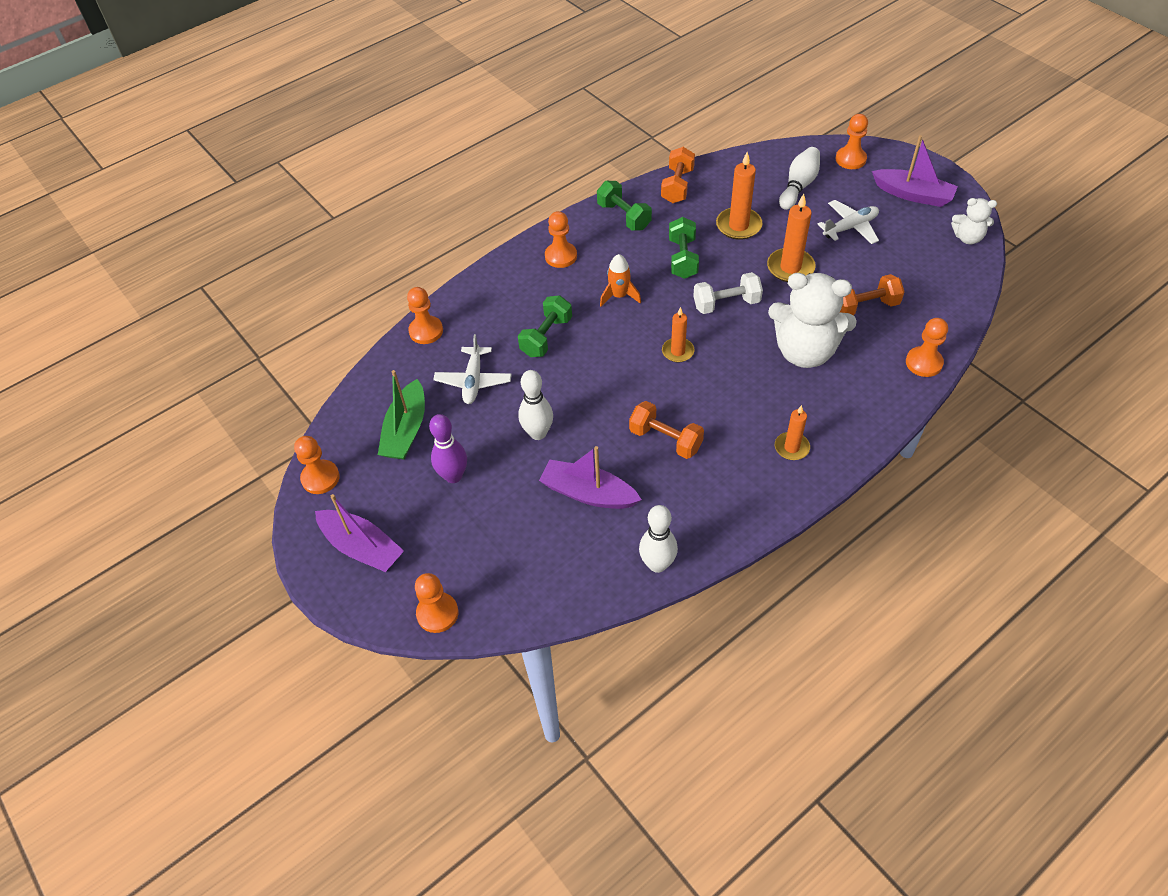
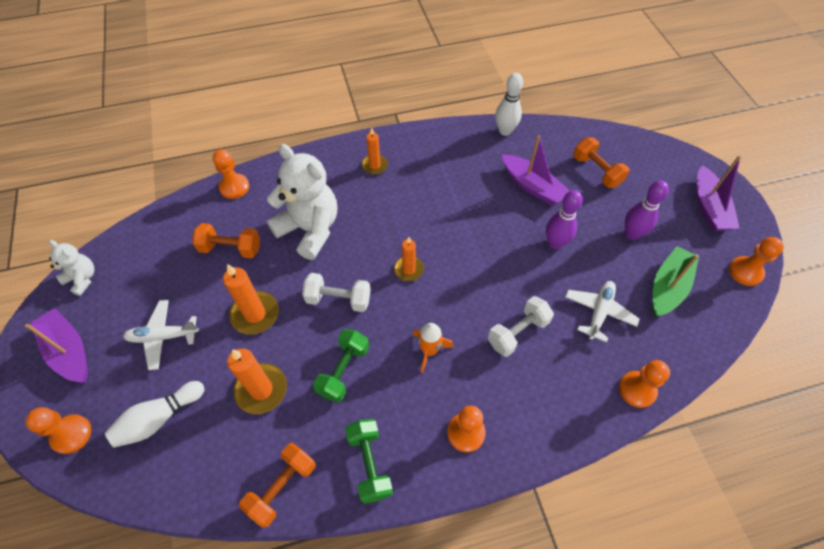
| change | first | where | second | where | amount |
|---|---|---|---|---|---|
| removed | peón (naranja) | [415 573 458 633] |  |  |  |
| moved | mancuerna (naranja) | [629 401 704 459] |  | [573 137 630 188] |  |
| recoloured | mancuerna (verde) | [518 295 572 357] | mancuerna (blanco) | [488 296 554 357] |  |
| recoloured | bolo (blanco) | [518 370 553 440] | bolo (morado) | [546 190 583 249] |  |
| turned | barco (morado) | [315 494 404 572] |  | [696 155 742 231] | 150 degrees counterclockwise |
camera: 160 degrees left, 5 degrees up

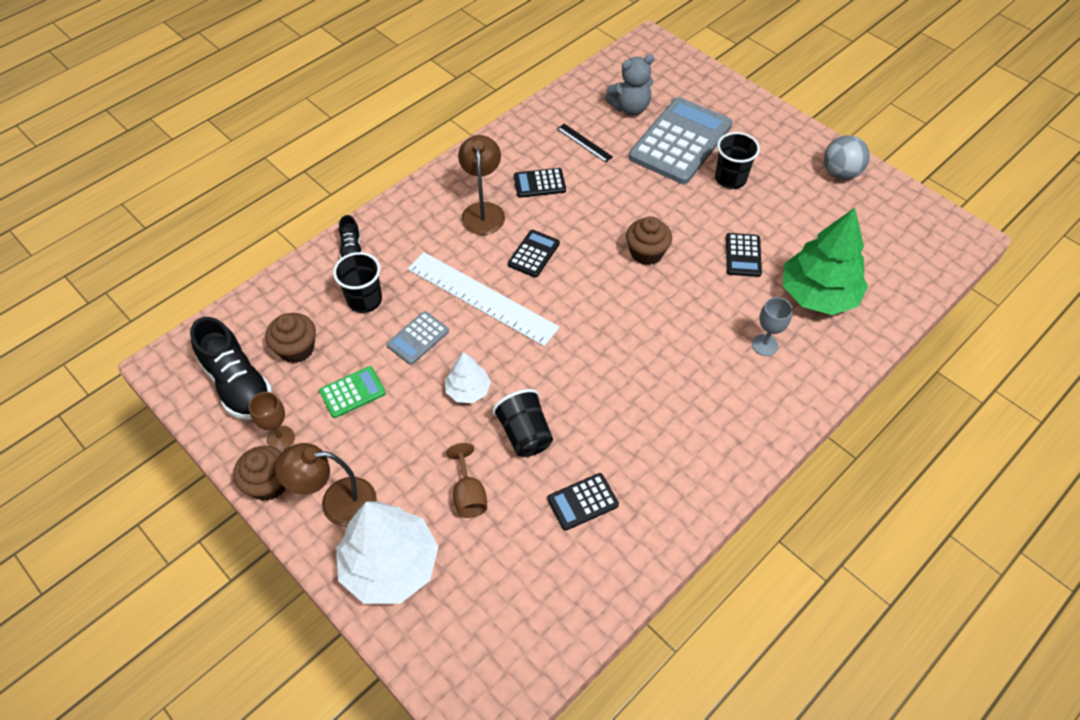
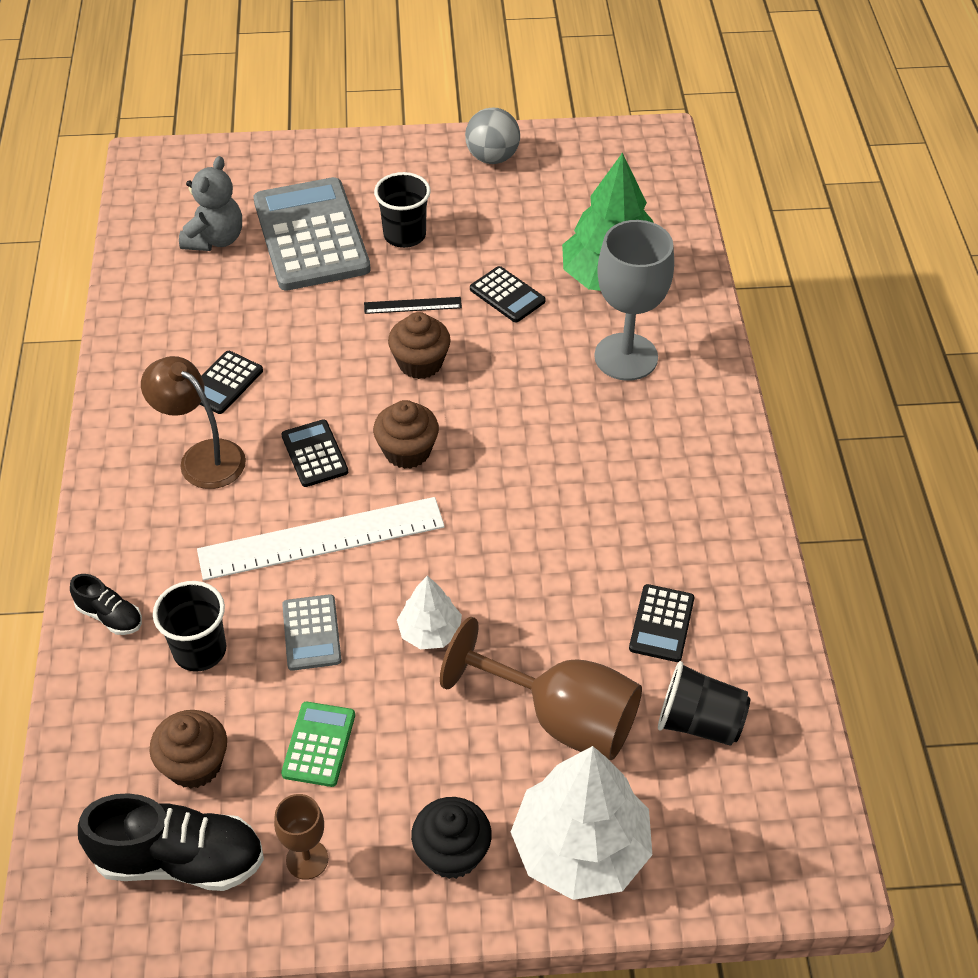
| change | first | where | second | where | amount |
|---|---|---|---|---|---|
| moved | magdalena (marrón) | [233 446 285 501] |  | [373 400 439 469] |  |
| moved | vaso (negro) | [492 389 553 457] |  | [658 661 750 746] |  |
| moved | regla (negro) | [557 124 613 163] |  | [364 297 462 314] |  |
| replaced | lámpara (marrón) | [275 443 377 527] | magdalena (negro) | [411 797 492 879] |  |
| resized | copa (marrón) | [446 443 487 518] |  | [440 617 642 760] | x1.94 |
| resized | copa (gris) | [752 297 793 356] |  | [594 220 674 381] | x1.94 |
camera: 50 degrees left, 5 degrees down

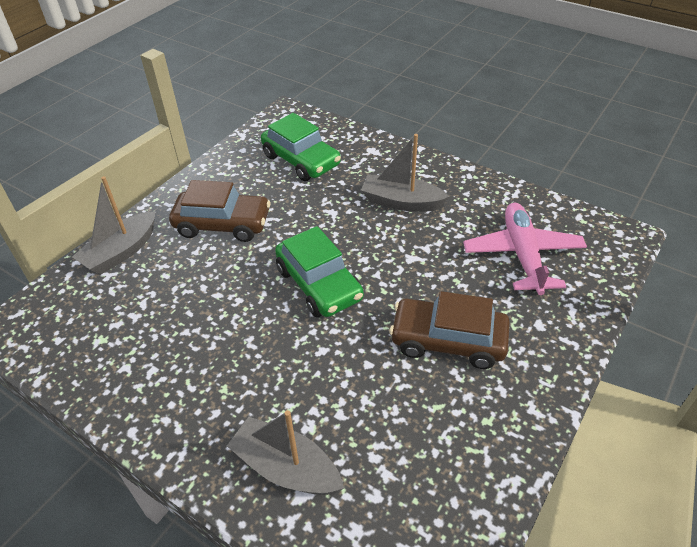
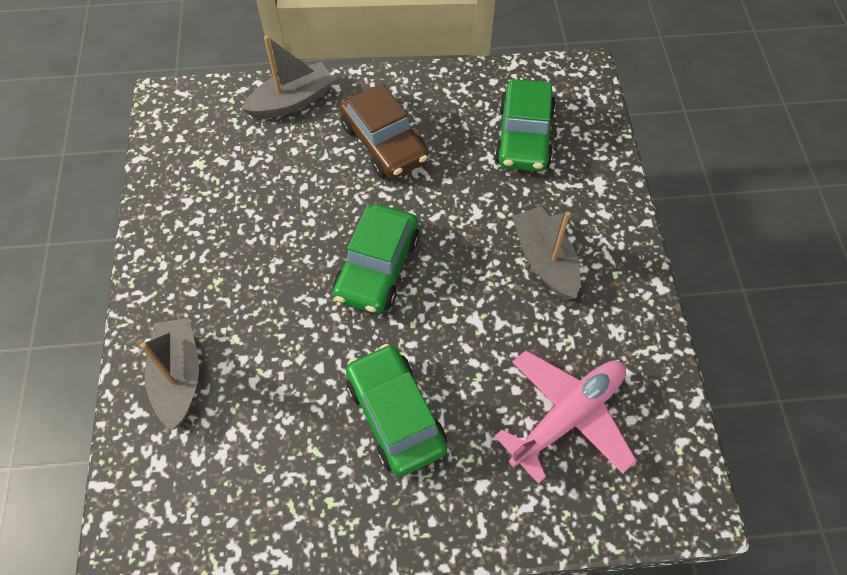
| change | first | where | second | where | amount |
|---|---|---|---|---|---|
| recoloured | coche (marrón) | [390 291 510 369] | coche (verde) | [346 344 447 477] |  |
| turned | barco (gris) | [72 176 155 275] |  | [242 35 335 119] | 150 degrees clockwise |
camera: 50 degrees right, 15 degrees up

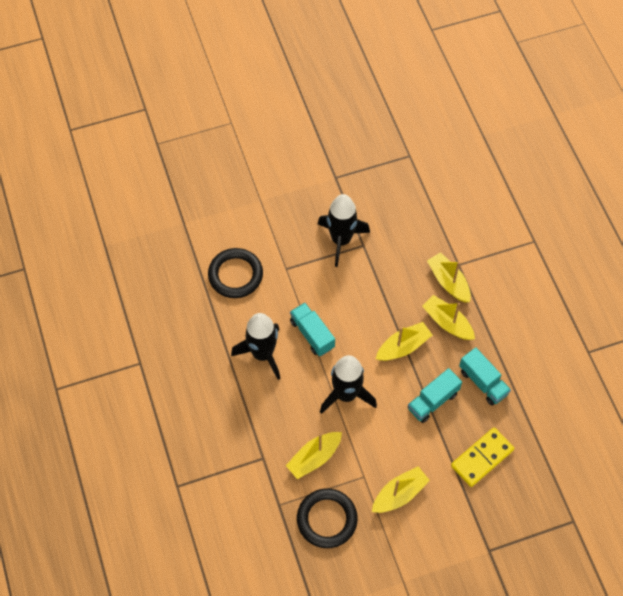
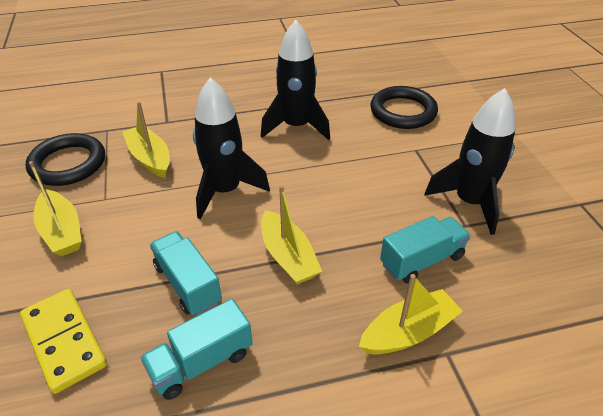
| change | first | where | second | where | amount |
|---|---|---|---|---|---|
| removed | barco (amarillo) | [422 295 475 340] |  |  |  |
| moved | camión (turquesa) | [290 303 335 356] |  | [380 216 471 284] |  |
camera: 95 degrees right, 20 degrees down

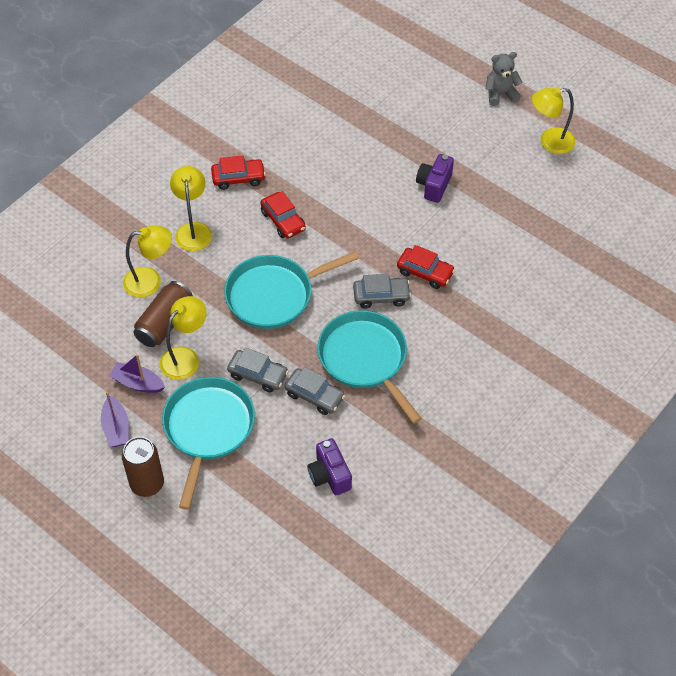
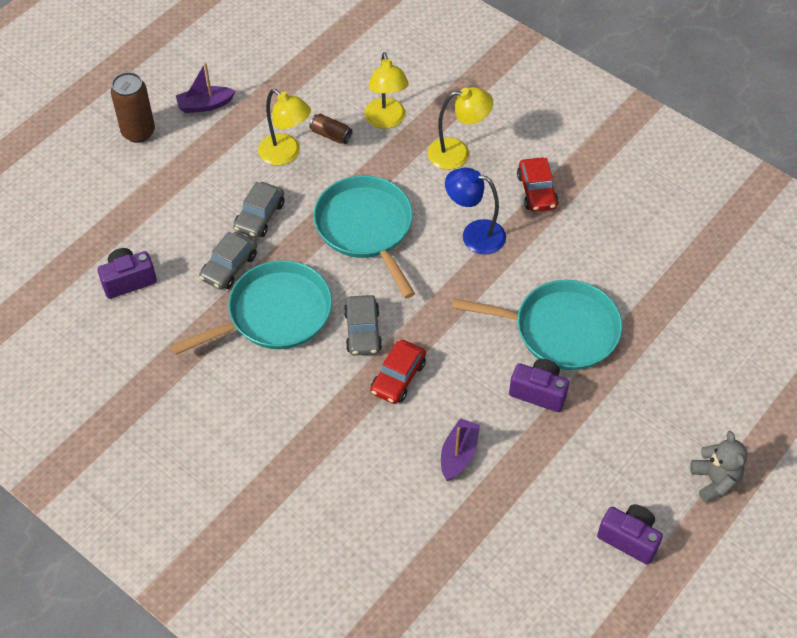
| change | first | where | second | where | amount |
|---|---|---|---|---|---|
| moved | barco (morado) | [109 354 165 393] |  | [441 418 480 481] |  |
| moved | sartén (turquesa) | [162 377 255 510] |  | [452 280 622 370] |  |
| replaced | coche (rojo) | [260 191 306 238] | lámpara (azul) | [445 168 506 255] |  |
| replaced | lámpara (amarillo) | [532 87 576 154] | cámara (morado) | [597 504 663 565] |  |
| resized | lata (marrón) | [133 281 193 347] |  | [310 114 352 144] | x0.57 |
camera: 90 degrees right, 0 degrees up

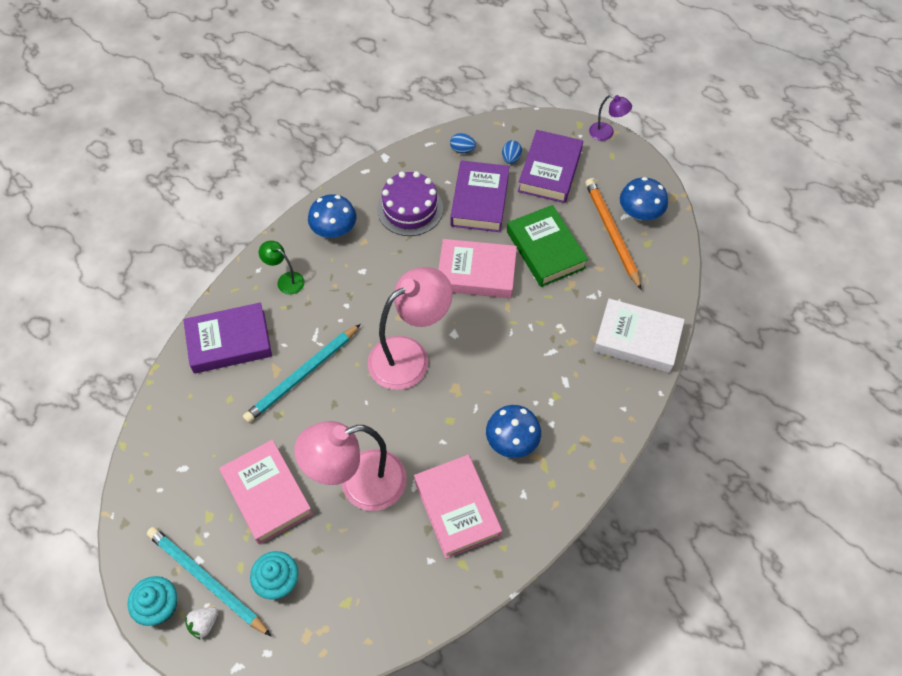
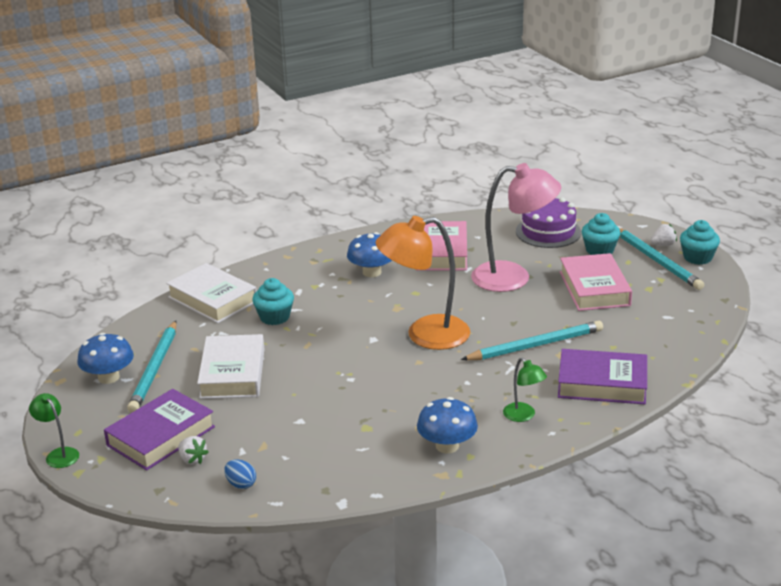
| change | first | where | second | where | amount |
|---|---|---|---|---|---|
| removed | libro (rosa) | [438 239 517 298] |  |  |  |
| removed | libro (morado) | [450 160 509 232] |  |  |  |
| added |  |  | magdalena (turquesa) | [252 278 294 325] |  |
| moved | tarta (morado) | [377 171 443 236] |  | [516 197 581 248] |  |
| replaced | huevo (azul) | [502 140 522 164] | fresa (blanco) | [178 436 208 464] |  |
| recoloured | lámpara (rosa) | [368 267 453 390] | lámpara (naranja) | [376 216 470 350] |  |
| recoloured | libro (verde) | [507 205 588 287] | libro (blanco) | [197 334 264 399] |  |
| recoloured | lápiz (naranja) | [585 179 642 290] | lápiz (turquesa) | [127 321 177 413] |  |
| recoloured | lámpara (morado) | [589 95 632 141] | lámpara (verde) | [29 393 79 468] |  |
camera: 155 degrees left, 30 degrees down

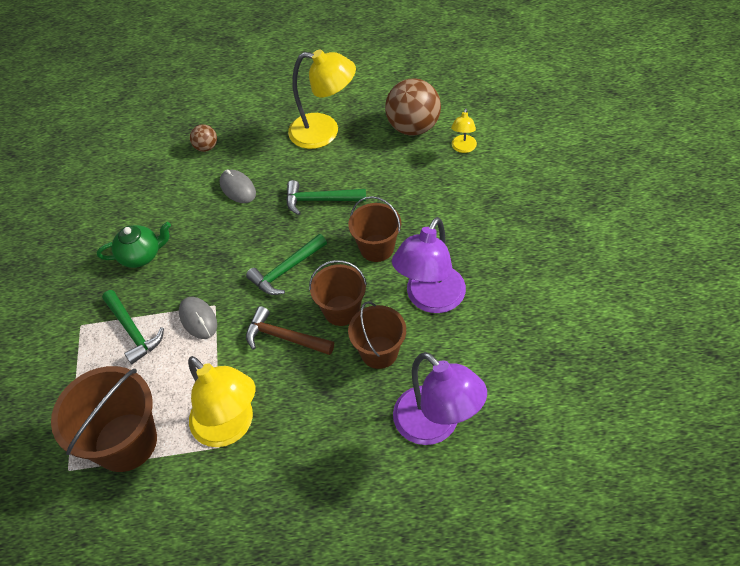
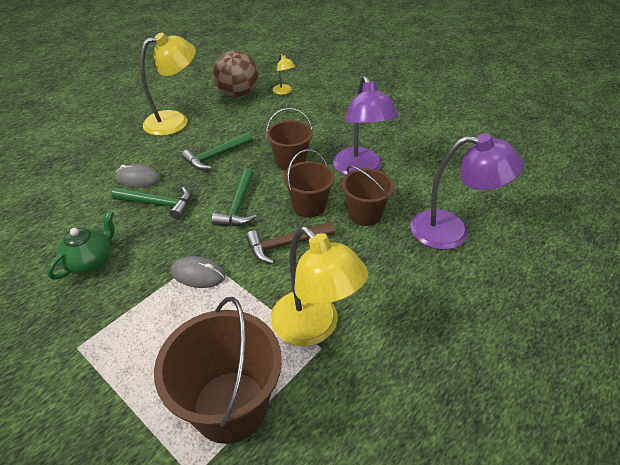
| change | first | where | second | where | amount |
|---|---|---|---|---|---|
| removed | pelota (marrón) | [190 124 217 152] |  |  |  |
| moved | martillo (verde) | [102 290 164 365] |  | [111 187 191 219] |  |
| turned | lámpara (amarillo) | [188 356 256 447] |  | [271 226 368 346] | 45 degrees clockwise |
camera: 45 degrees left, 10 degrees down

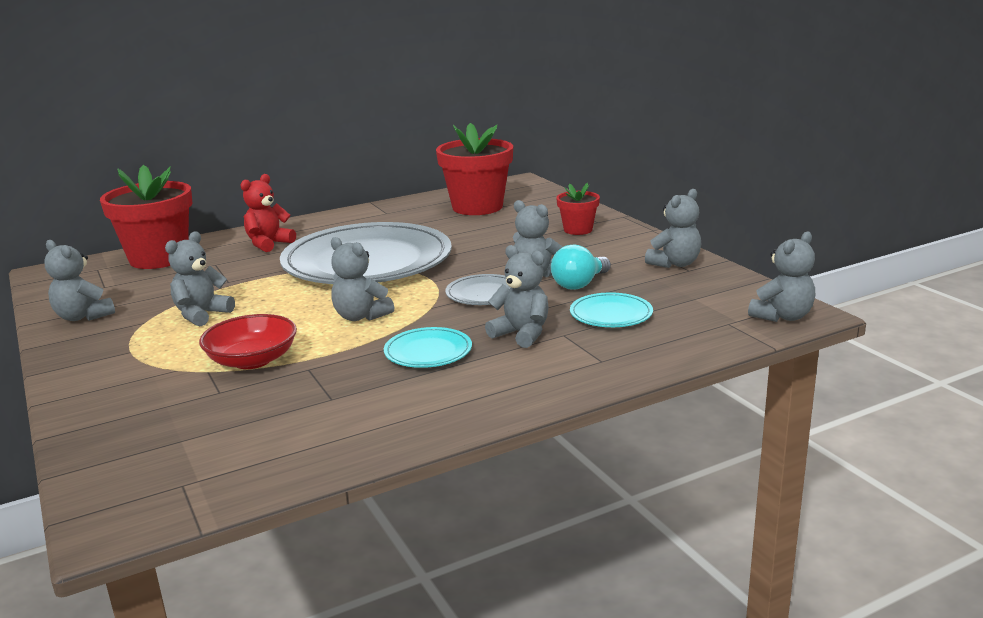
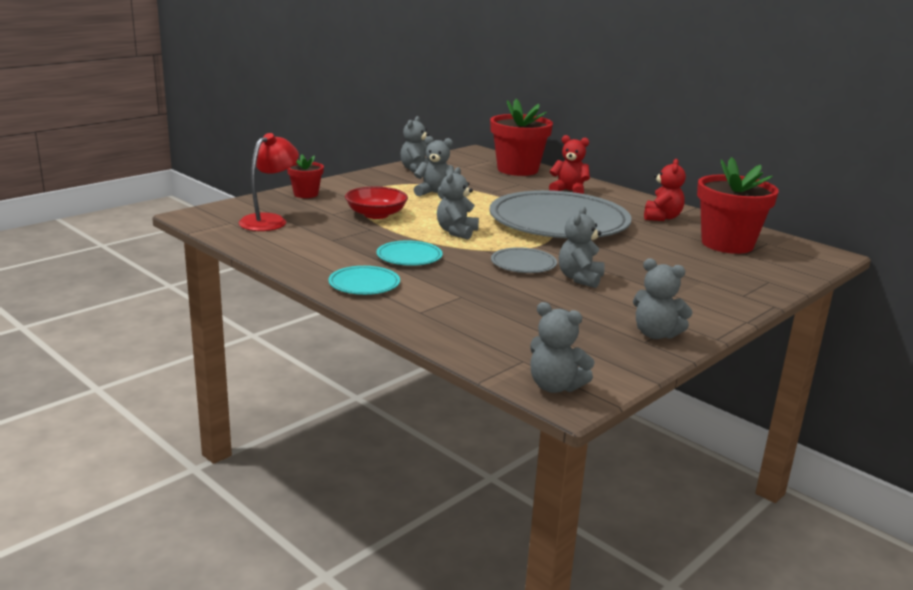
| change | first | where | second | where | amount |
|---|---|---|---|---|---|
| removed | osito (gris) | [485 245 549 348] |  |  |  |
| removed | bombilla (turquesa) | [551 245 611 290] |  |  |  |
| added |  |  | lámpara (rojo) | [238 133 299 231] |  |
| added |  |  | osito (rojo) | [644 159 686 221] |  |
| moved | maceta (rojo) | [556 182 600 235] |  | [287 154 324 198] |  |
| moved | plato (turquesa) | [570 292 653 327] |  | [328 266 400 295] |  |
camera: 70 degrees right, 0 degrees up

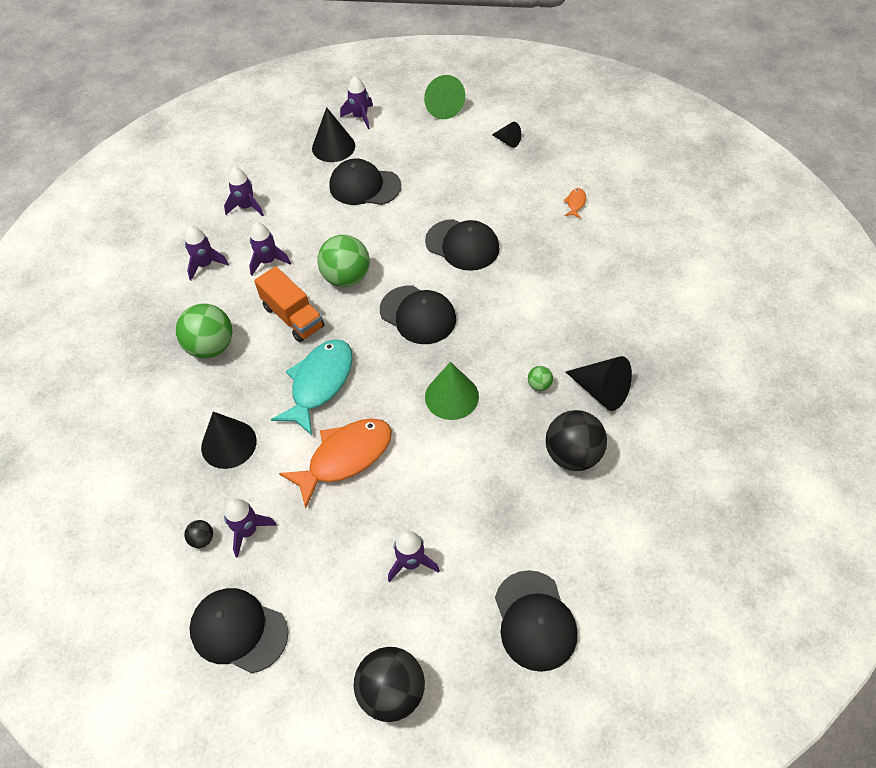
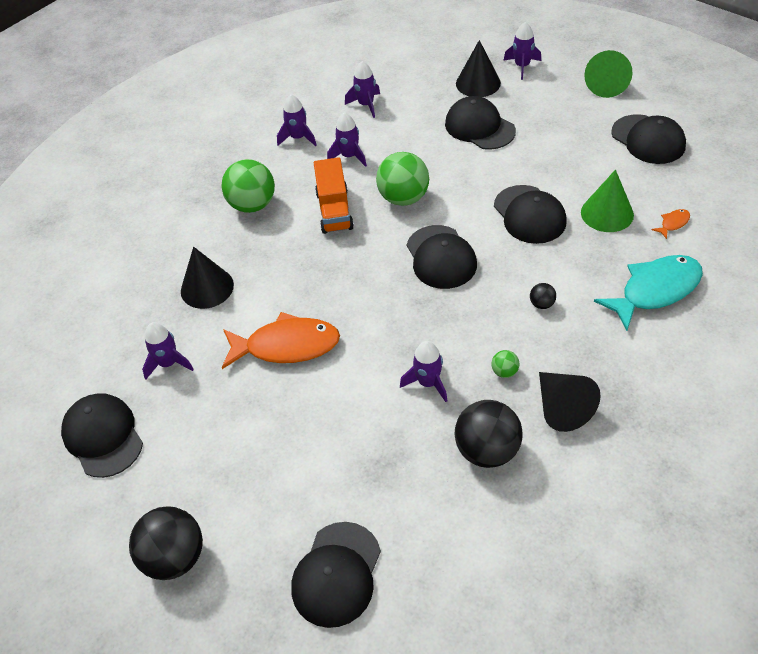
| change | first | where | second | where | amount |
|---|---|---|---|---|---|
| moved | pelota (negro) | [184 520 213 548] |  | [530 283 556 309] |  |
| moved | pez (turquesa) | [271 339 353 435] |  | [594 255 703 331] |  |
| moved | cohete (morado) | [388 531 440 582] |  | [400 341 448 402] |  |
| moved | cono (verde) | [425 362 479 420] |  | [581 170 634 232] |  |
| replaced | cono (negro) | [492 122 521 148] | gorra (negro) | [611 114 686 164] |  |
camera: 35 degrees right, 5 degrees down

